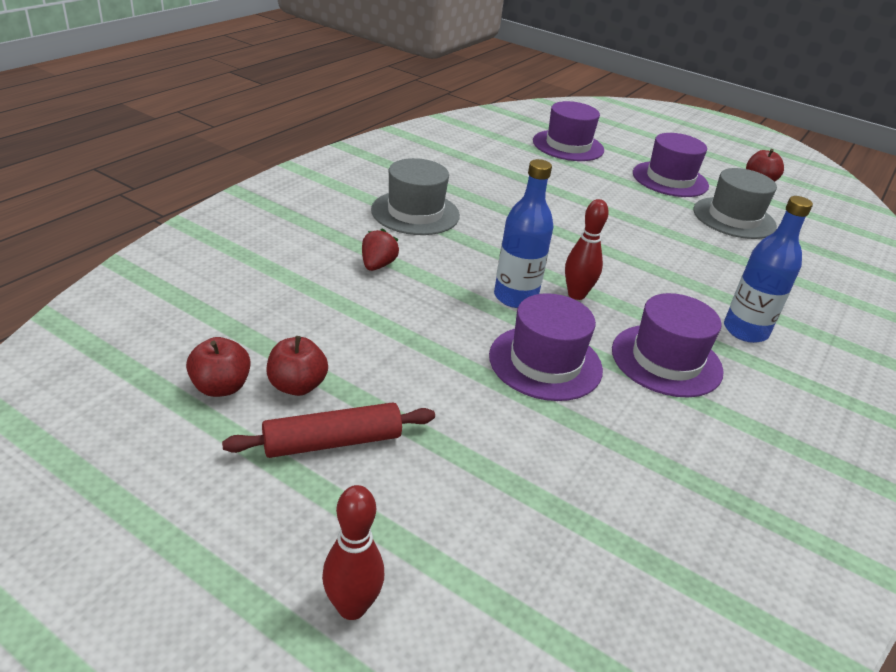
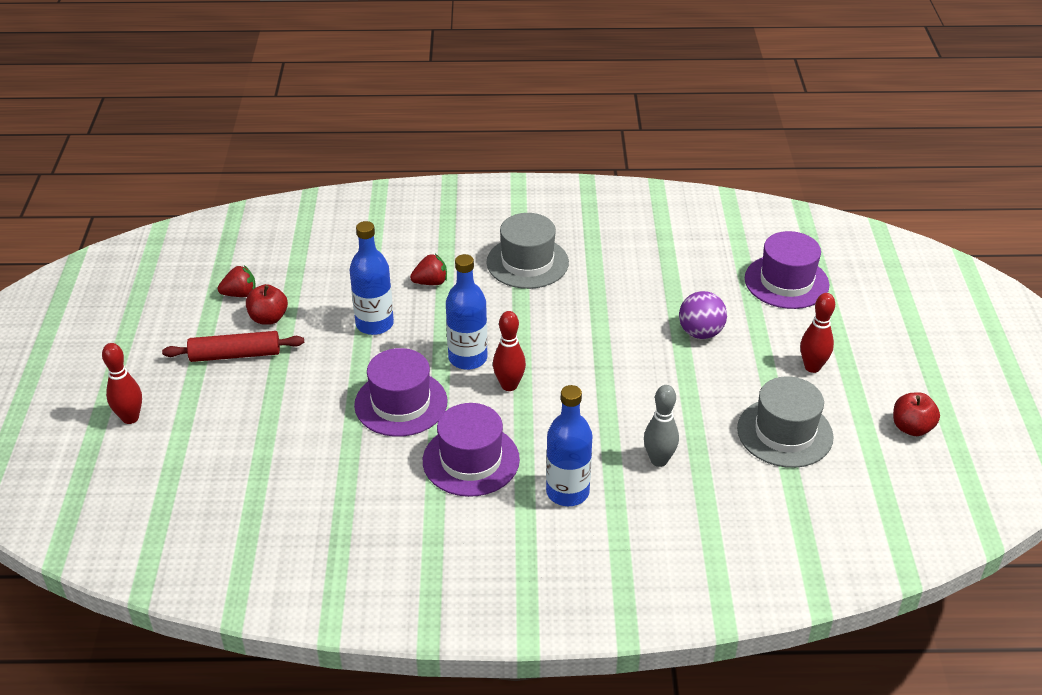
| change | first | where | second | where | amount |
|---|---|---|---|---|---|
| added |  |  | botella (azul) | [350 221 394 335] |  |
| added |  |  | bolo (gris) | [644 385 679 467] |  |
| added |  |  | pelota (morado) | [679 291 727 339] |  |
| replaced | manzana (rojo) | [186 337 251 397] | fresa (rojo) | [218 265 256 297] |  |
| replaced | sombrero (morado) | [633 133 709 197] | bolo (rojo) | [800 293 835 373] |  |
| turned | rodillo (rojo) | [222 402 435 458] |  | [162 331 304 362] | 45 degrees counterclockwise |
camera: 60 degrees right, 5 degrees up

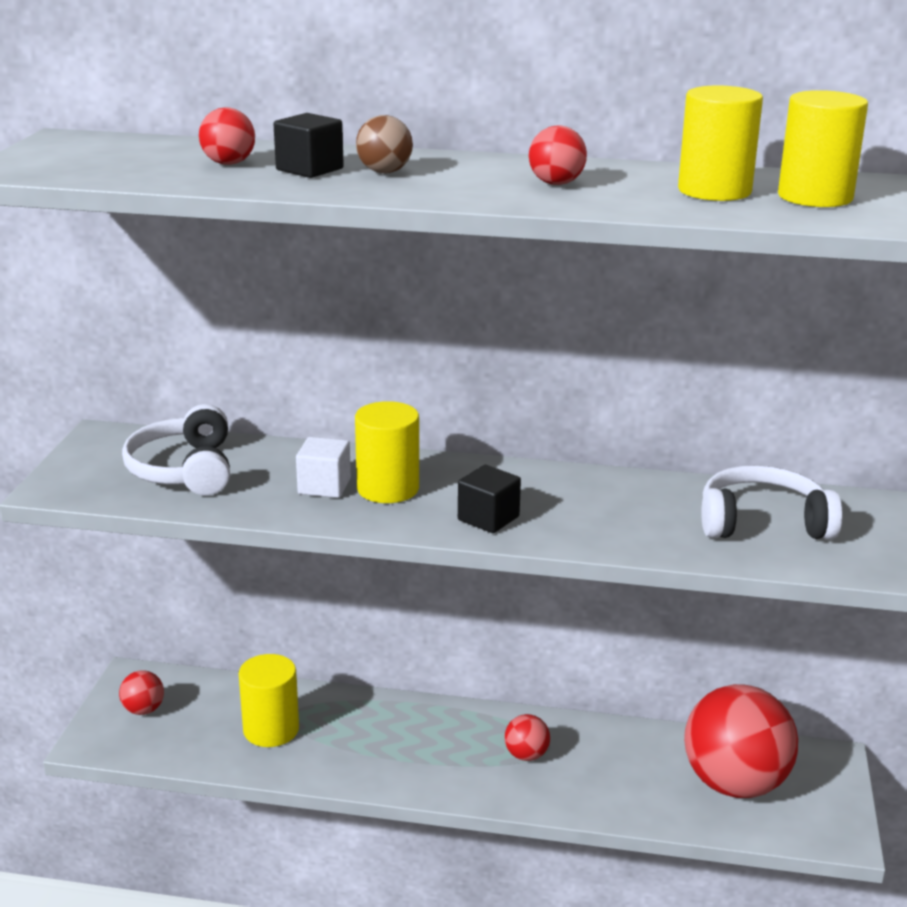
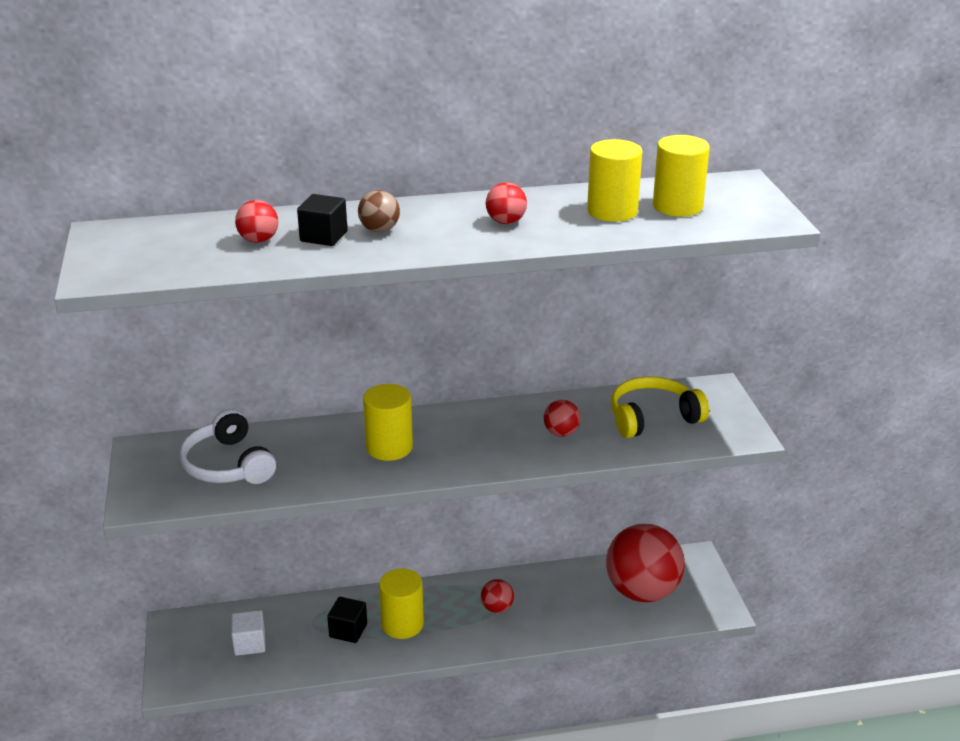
| change | first | where | second | where | amount |
|---|---|---|---|---|---|
| moved | pelota (rojo) | [119 670 164 715] |  | [544 400 580 437] |  |
| moved | cilindro (amarillo) | [239 654 299 747] |  | [379 568 424 639] |  |
| moved | cubo (blanco) | [296 437 351 498] |  | [231 610 266 656] |  |
| moved | cubo (negro) | [458 465 521 533] |  | [327 597 367 643] |  |
| recoloured | auriculares (blanco) | [701 465 843 539] | auriculares (amarillo) | [611 377 709 438] |  |
camera: 20 degrees left, 5 degrees up

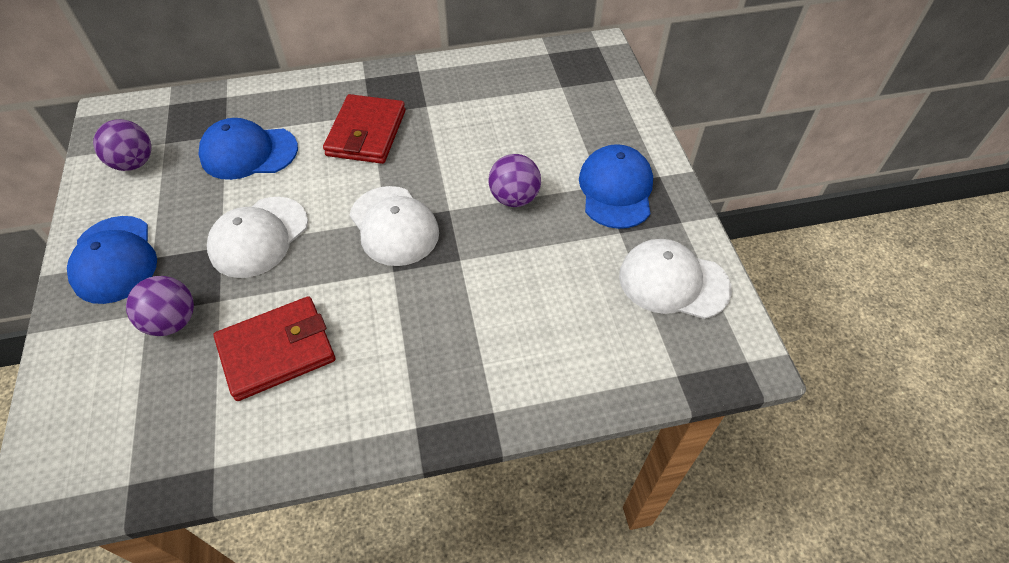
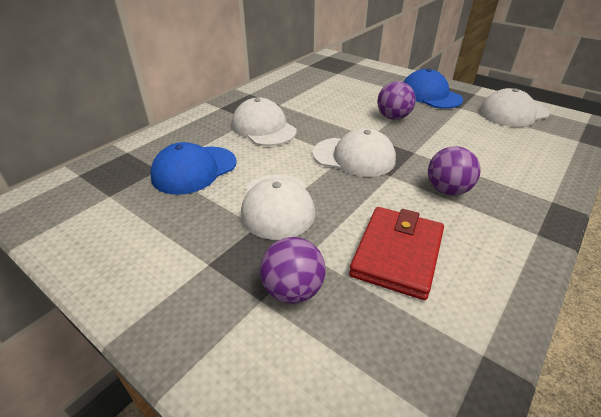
| change | first | where | second | where | amount |
|---|---|---|---|---|---|
| removed | gorra (azul) | [67 216 157 304] |  |  |  |
| moved | pelota (morado) | [93 119 152 171] |  | [428 146 481 196] |  |
| replaced | cartera (rojo) | [323 94 405 164] | gorra (blanco) | [232 98 297 146] |  |
camera: 40 degrees left, 15 degrees down

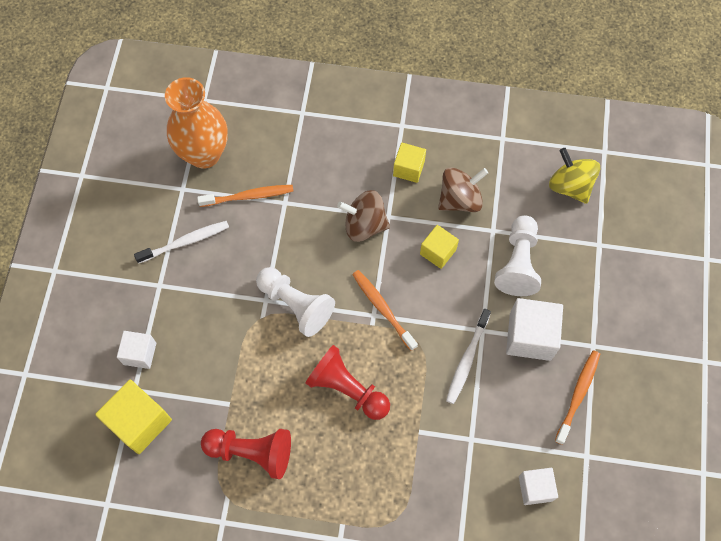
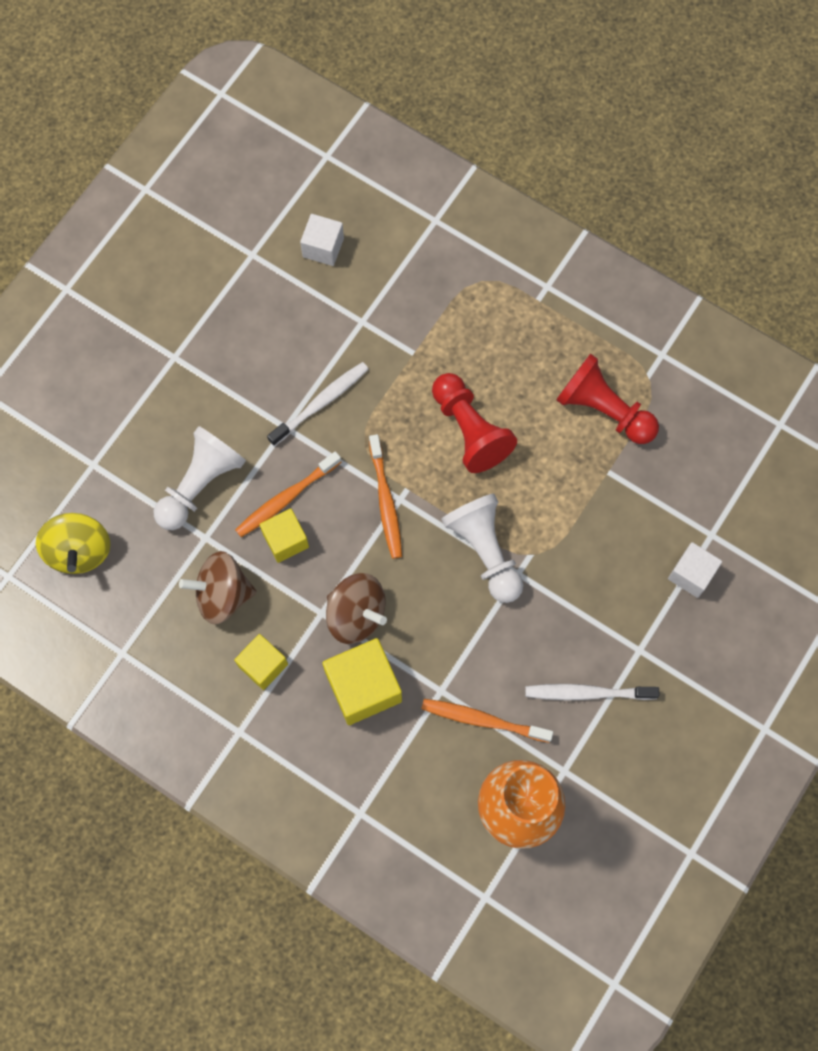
| change | first | where | second | where | amount |
|---|---|---|---|---|---|
| removed | cubo (blanco) | [506 298 563 361] |  |  |  |
| moved | cubo (amarillo) | [95 379 172 454] |  | [322 638 402 725] |  |
| moved | cepillo de dientes (naranja) | [555 350 600 445] |  | [235 451 341 537] |  |
camera: 155 degrees left, 5 degrees up

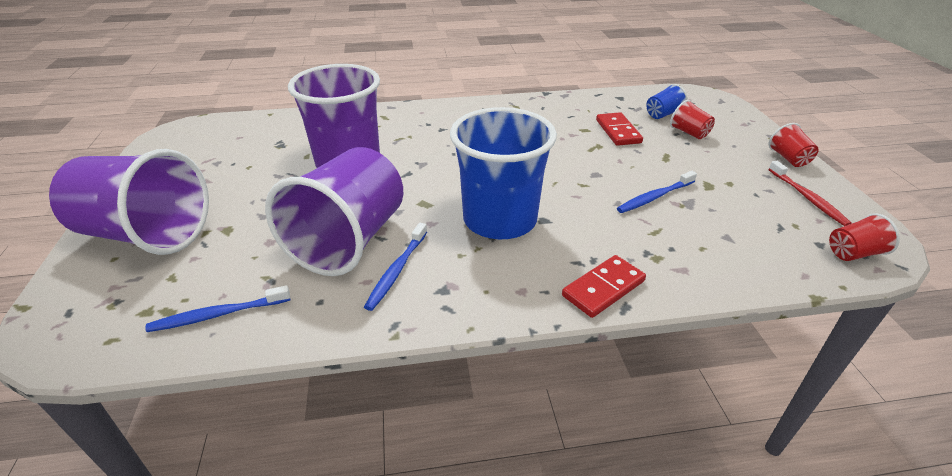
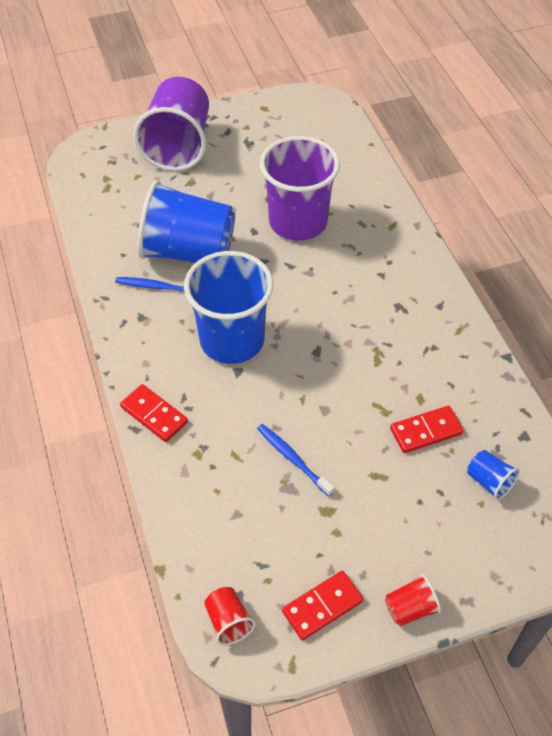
| change | first | where | second | where | amount |
|---|---|---|---|---|---|
| removed | cepillo de dientes (azul) | [145 285 290 332] |  |  |  |
| removed | vaso (rojo) | [670 100 715 139] |  |  |  |
| replaced | cepillo de dientes (rojo) | [768 161 852 226] | ficha de dominó (rojo) | [282 571 363 640] |  |
| recoloured | vaso (morado) | [265 147 403 276] | vaso (azul) | [137 181 235 263] |  |
camera: 80 degrees right, 15 degrees up

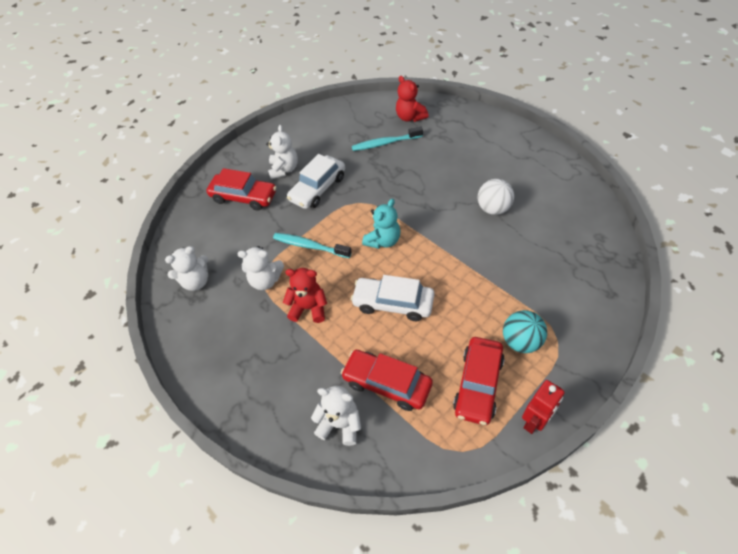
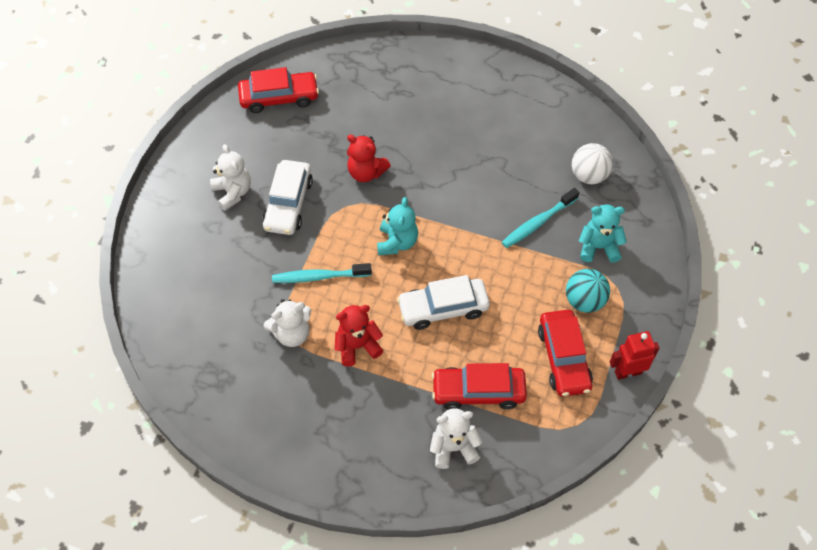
| change | first | where | second | where | amount |
|---|---|---|---|---|---|
| removed | osito (blanco) | [165 246 208 291] |  |  |  |
| added |  |  | osito (turquesa) | [579 204 627 263] |  |
| moved | coche (rojo) | [206 168 277 211] |  | [238 67 319 113] |  |
| moved | cepillo de dientes (turquesa) | [352 127 423 151] |  | [502 188 579 248] |  |
| moved | osito (rojo) | [396 76 429 122] |  | [347 135 391 182] |  |
| moved | pelota (blanco) | [478 179 514 215] |  | [572 143 613 184] |  |
| turned | robot (rojo) | [522 380 565 434] |  | [610 331 660 380] | 120 degrees counterclockwise |
camera: 30 degrees left, 5 degrees up

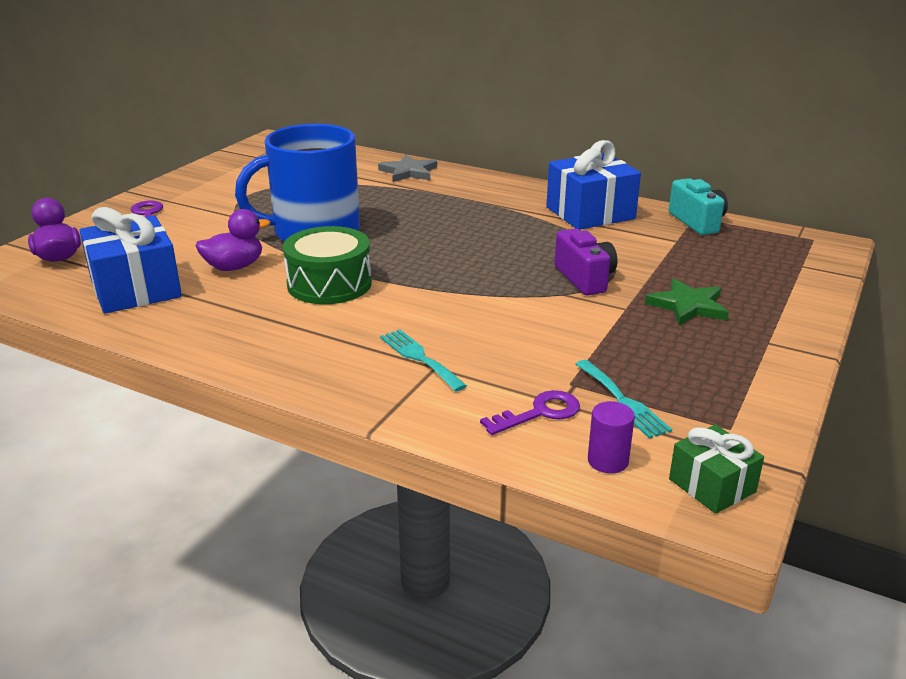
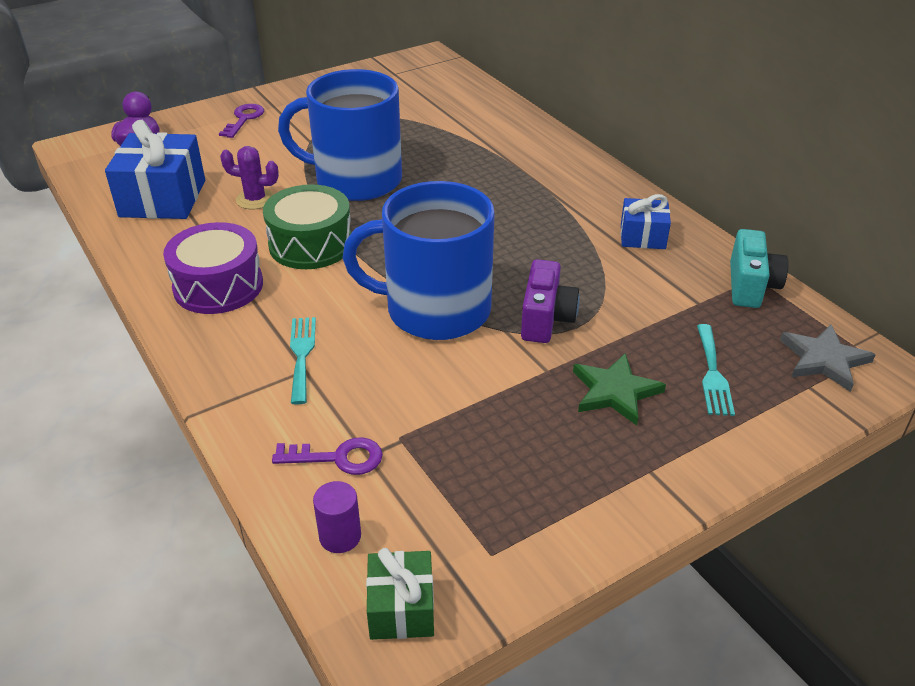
| change | first | where | second | where | amount |
|---|---|---|---|---|---|
| added |  |  | tambor (morado) | [163 222 263 314] |  |
| added |  |  | taza (azul) | [343 181 495 340] |  |
| moved | estrella (gris) | [378 155 437 182] |  | [780 324 876 392] |  |
| moved | tenedor (turquesa) | [575 360 672 439] |  | [697 324 735 416] |  |
| replaced | pato (morado) | [196 209 270 271] | cactus (morado) | [220 146 279 210] |  |
| resized | regalo (azul) | [547 140 641 229] |  | [621 194 671 249] | x0.56 |
camera: 30 degrees right, 10 degrees up

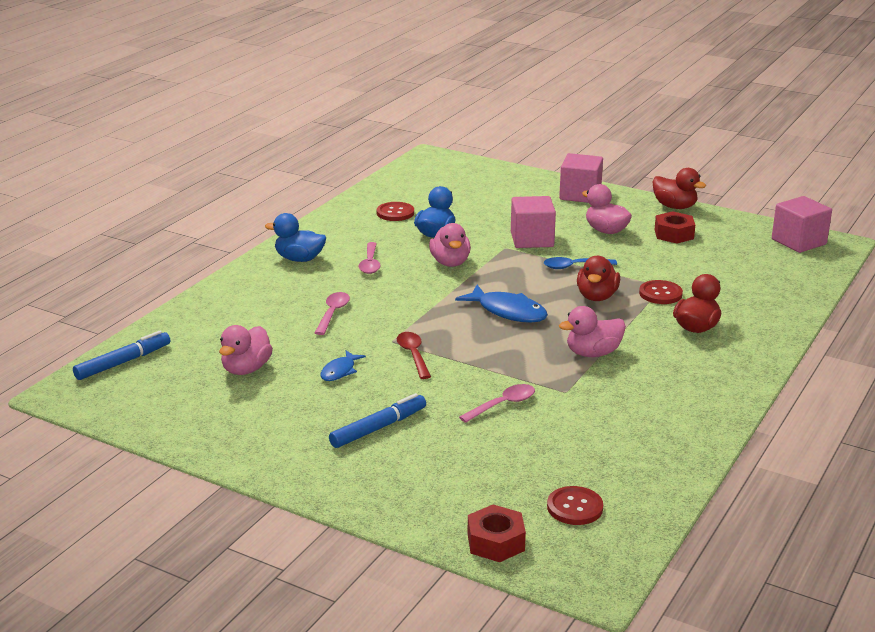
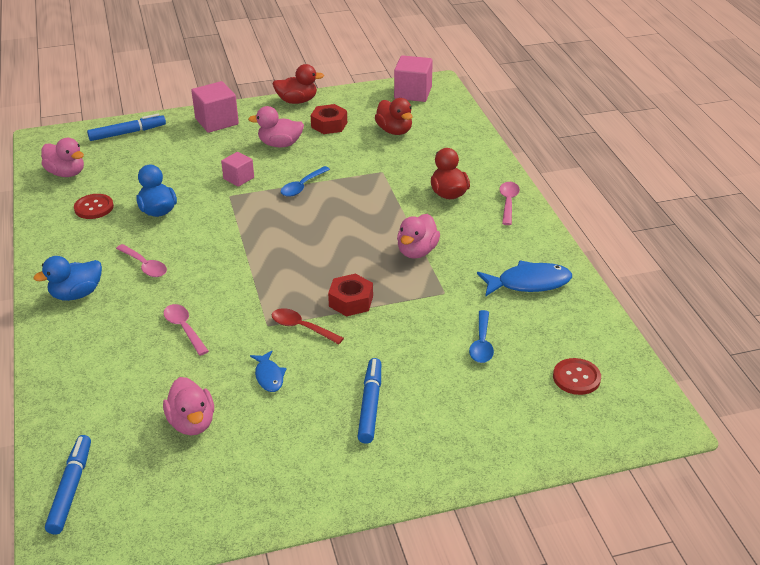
| change | first | where | second | where | amount |
|---|---|---|---|---|---|
| removed | botón (rojo) | [639 280 683 304] |  |  |  |
| added |  |  | rotulador (azul) | [87 114 166 141] |  |
| added |  |  | cuchara (azul) | [469 310 494 363] |  |
| moved | pato (rosa) | [429 223 471 267] |  | [41 138 84 177] |  |
| moved | pez (azul) | [455 285 548 322] |  | [477 260 572 297] |  |
| moved | cuchara (rosa) | [459 384 535 423] |  | [499 182 520 225] |  |
| moved | tuerca (rojo) | [468 505 526 562] |  | [328 274 373 316] |  |
| moved | pato (rojo) | [577 256 620 301] |  | [375 98 413 135] |  |
| resized | cubo (rosa) | [511 196 556 248] |  | [221 152 254 187] | x0.61 |
camera: 45 degrees left, 10 degrees up

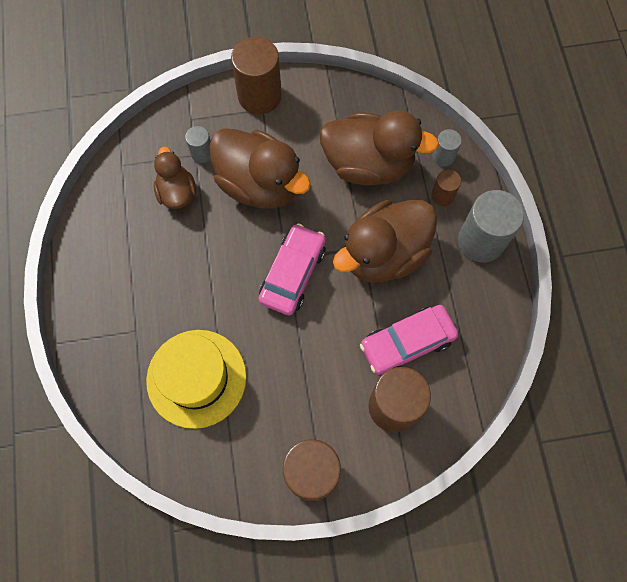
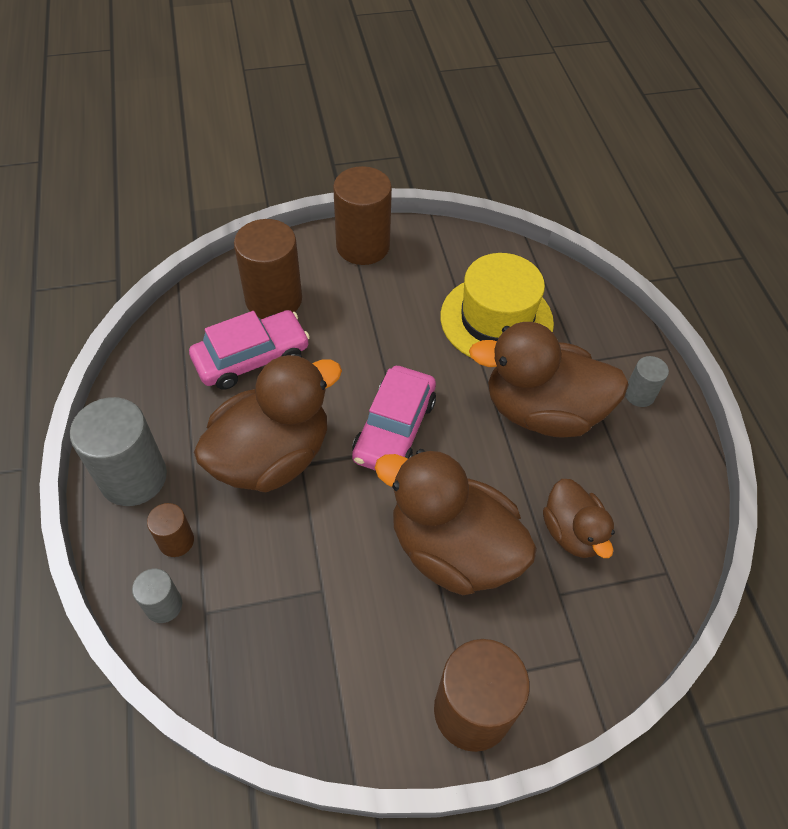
| change | first | where | second | where | amount |
|---|---|---|---|---|---|
| moved | cilindro (gris) | [185 126 211 163] |  | [625 356 669 407] |  |
| moved | pato (marrón) | [320 110 439 185] |  | [469 322 629 438] |  |
camera: 175 degrees right, 15 degrees down

